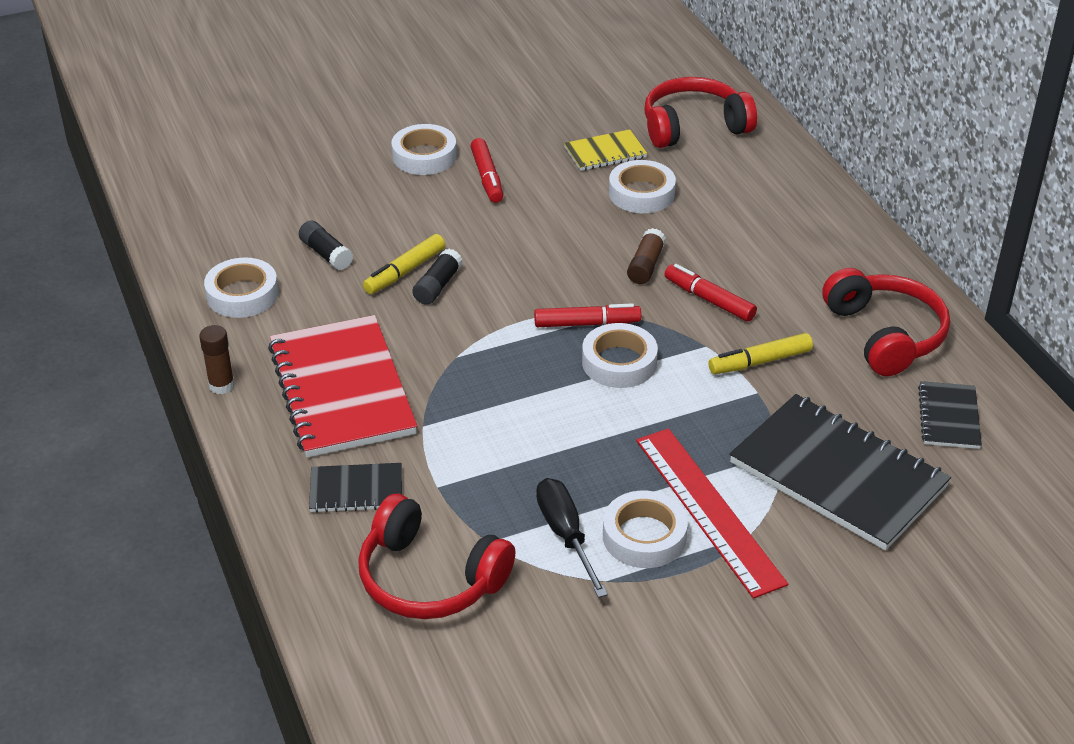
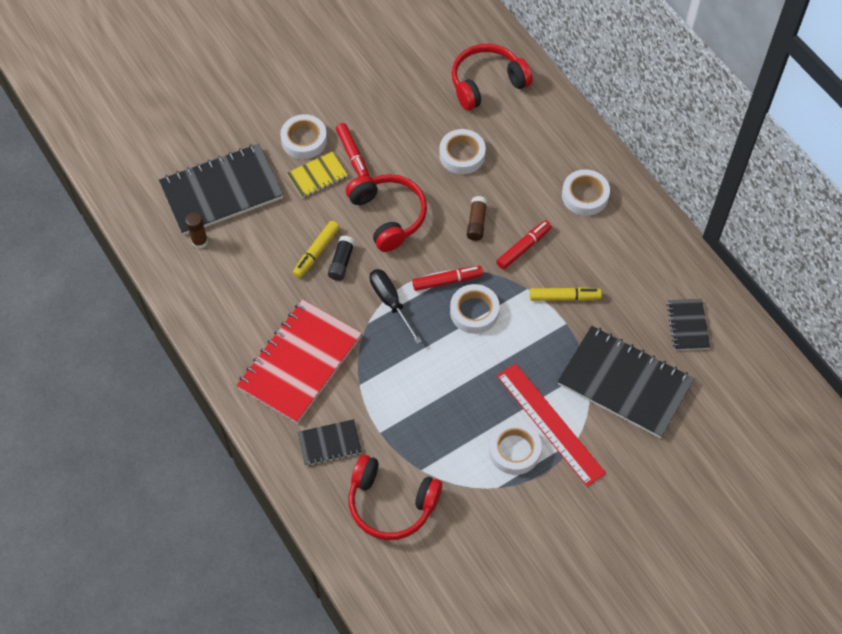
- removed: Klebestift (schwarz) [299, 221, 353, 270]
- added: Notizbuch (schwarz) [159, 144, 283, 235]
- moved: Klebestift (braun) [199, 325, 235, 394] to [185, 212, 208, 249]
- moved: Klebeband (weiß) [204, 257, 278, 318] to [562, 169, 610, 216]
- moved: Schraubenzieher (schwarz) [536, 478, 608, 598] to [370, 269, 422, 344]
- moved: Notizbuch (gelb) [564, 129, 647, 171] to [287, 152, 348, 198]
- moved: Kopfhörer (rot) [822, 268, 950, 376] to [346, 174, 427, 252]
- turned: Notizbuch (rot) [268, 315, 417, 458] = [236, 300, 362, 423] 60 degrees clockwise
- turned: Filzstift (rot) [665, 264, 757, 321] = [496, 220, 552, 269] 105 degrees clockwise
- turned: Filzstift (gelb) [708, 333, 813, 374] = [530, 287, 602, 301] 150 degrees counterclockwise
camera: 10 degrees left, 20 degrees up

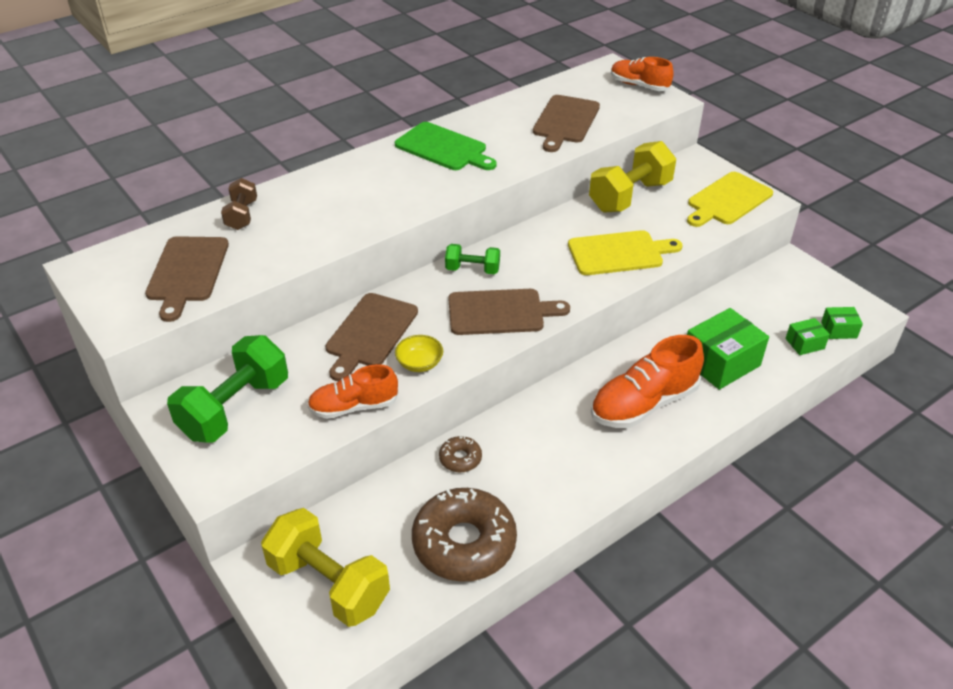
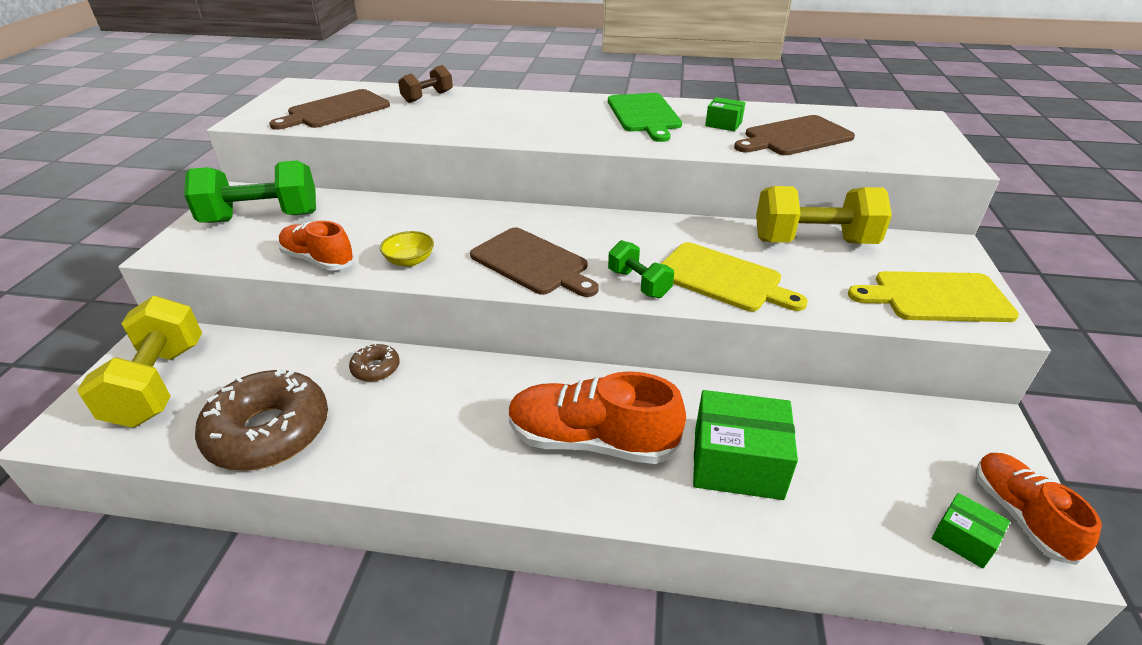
- removed: Schneidebrett (braun) [325, 293, 418, 381]
- moved: Hantel (grün) [445, 244, 500, 274] to [608, 240, 674, 298]
- moved: Schuh (orange) [611, 57, 674, 91] to [976, 453, 1102, 565]
- moved: Schachtel (grün) [785, 318, 830, 355] to [705, 97, 745, 131]
camera: 45 degrees right, 5 degrees down

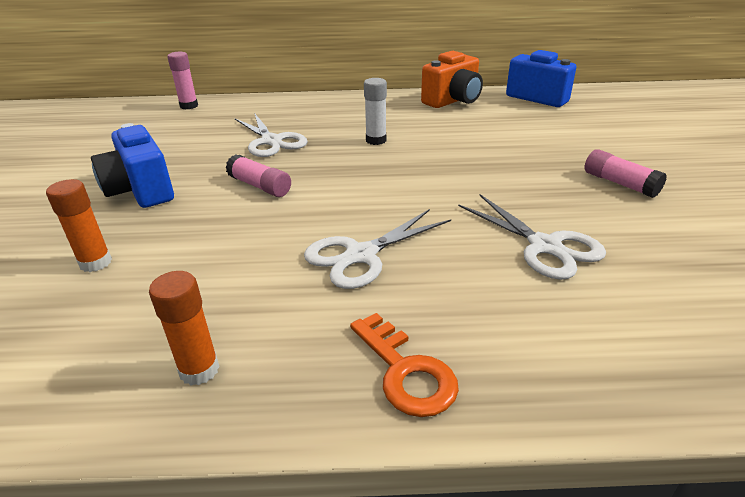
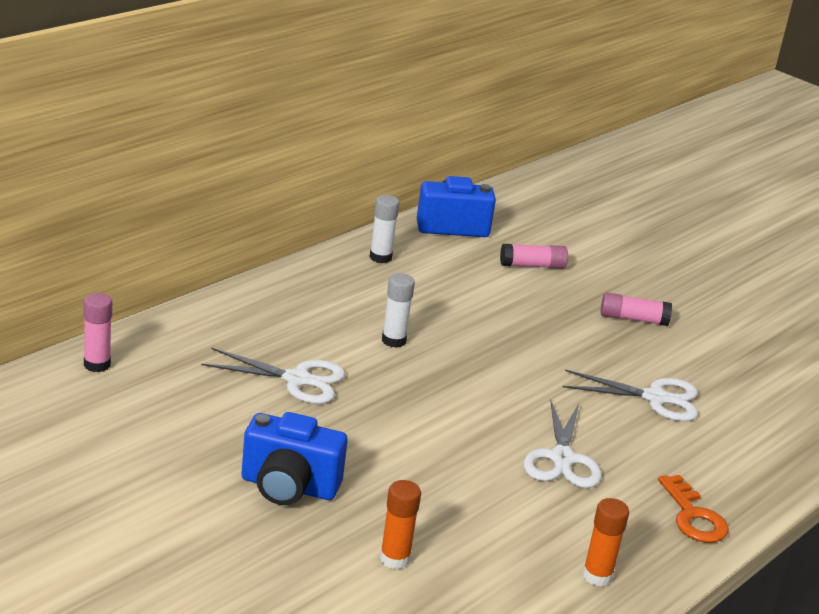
- moved: Klebestift (rosa) [226, 154, 291, 197] to [500, 244, 568, 269]
- replaced: Kamera (orange) [421, 51, 483, 108] to Klebestift (weiß) [370, 195, 400, 263]
- turned: Schlüssel (orange) [350, 313, 459, 417] = [658, 475, 729, 543] 60 degrees clockwise
camera: 50 degrees left, 5 degrees down

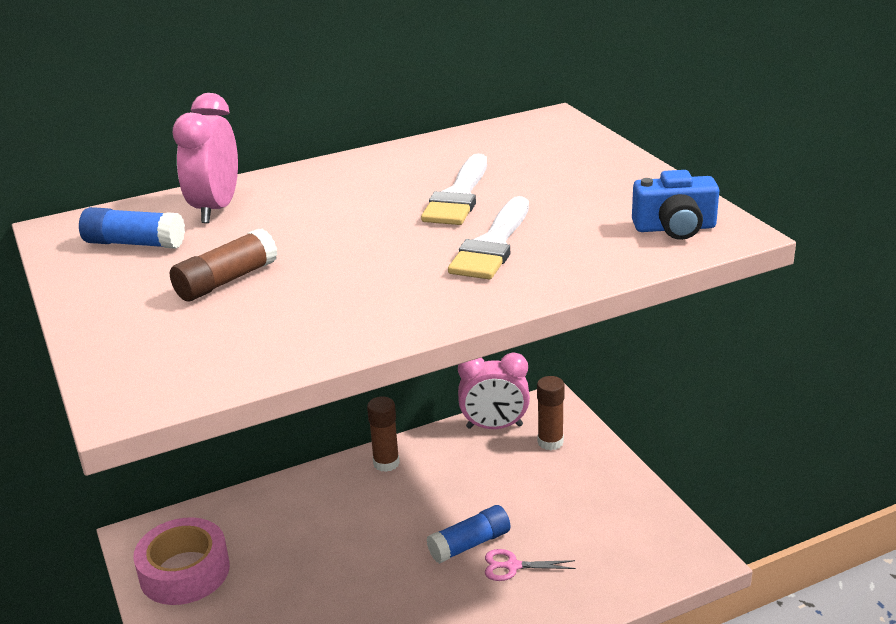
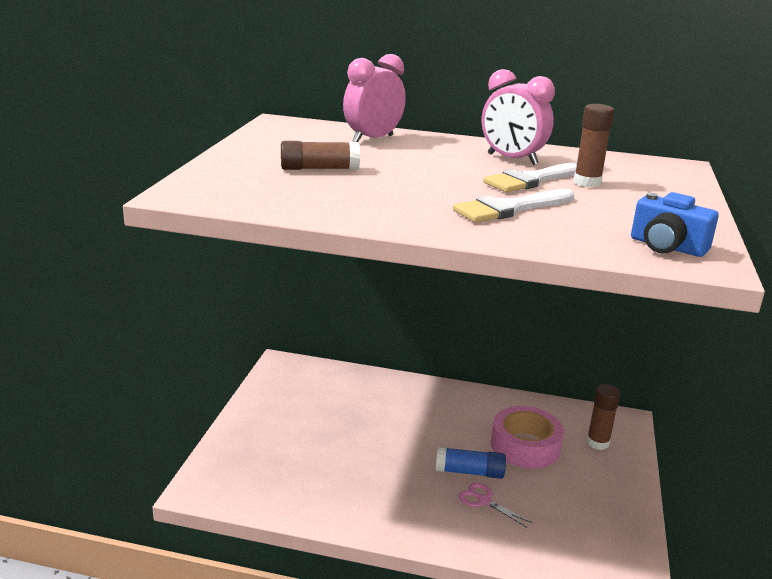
- removed: Klebestift (blau) [79, 207, 185, 249]
- moved: Klebeband (rosa) [133, 517, 230, 605] to [491, 406, 564, 469]
- moved: Klebestift (braun) [367, 396, 400, 472] to [574, 104, 614, 187]
- moved: Wecker (rosa) [458, 352, 530, 429] to [482, 69, 555, 165]
camera: 35 degrees right, 5 degrees down

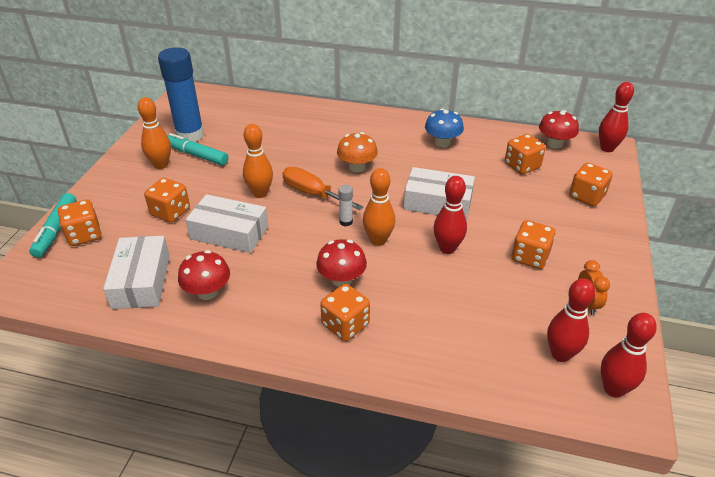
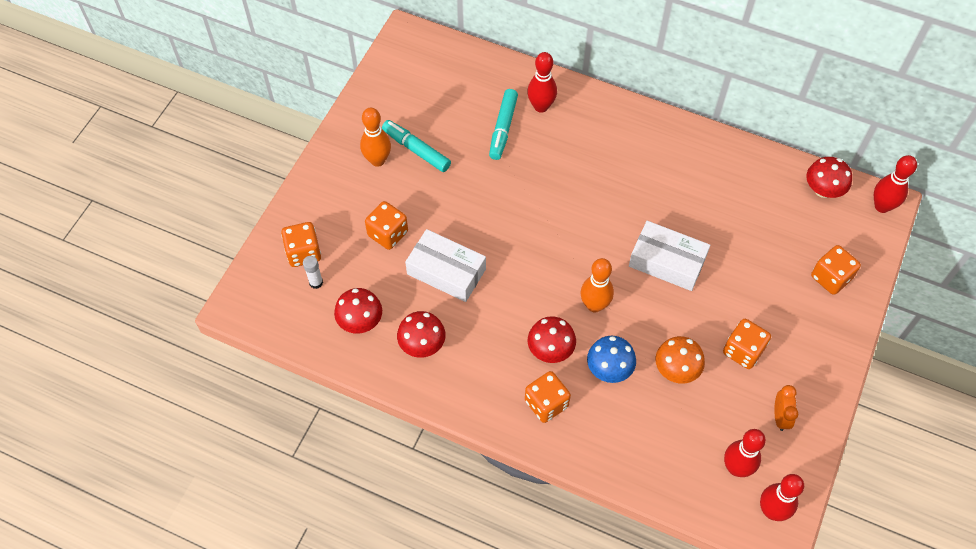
- removed: Klebestift (blau) [158, 47, 204, 142]
- removed: Bowlingkegel (orange) [243, 124, 273, 198]
- removed: Schraubenzieher (orange) [282, 167, 364, 210]
- removed: Spielwürfel (orange) [505, 134, 546, 174]
- moved: Filzstift (türkis) [29, 193, 76, 258] to [489, 89, 518, 160]
- moved: Pilz (orange) [337, 132, 378, 172] to [655, 336, 705, 384]
- moved: Klebestift (weiß) [338, 185, 353, 226] to [303, 256, 323, 289]
- moved: Pilz (blau) [425, 109, 464, 147] to [587, 336, 636, 383]
- moved: Bowlingkegel (rot) [434, 176, 467, 254] to [527, 52, 557, 113]
- replaced: Schachtel (weiß) [103, 236, 170, 309] to Pilz (rot) [334, 288, 382, 334]
camera: 10 degrees right, 20 degrees up

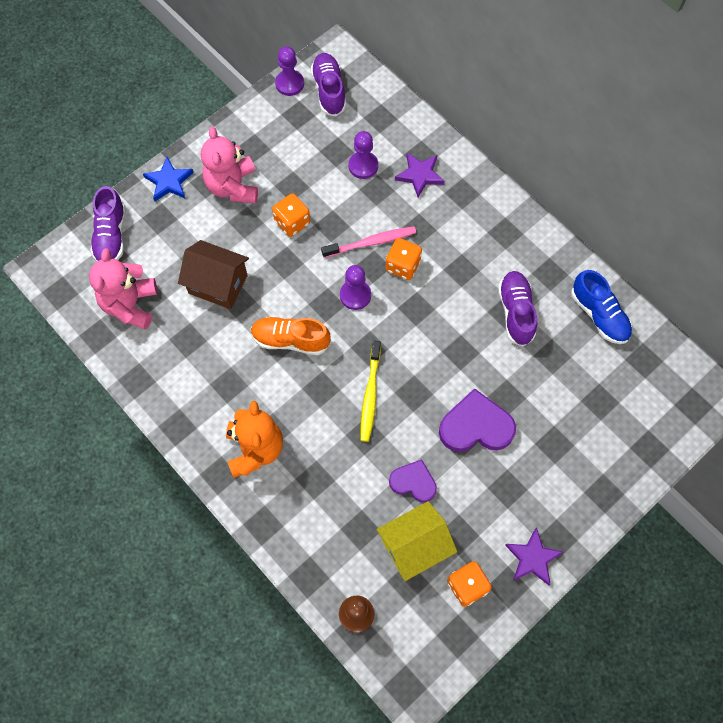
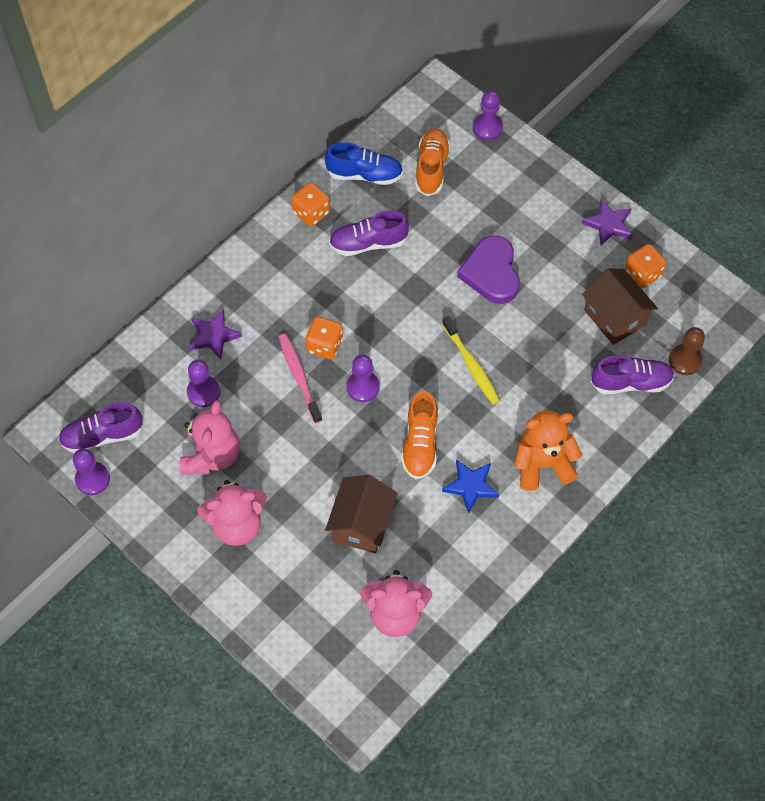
- removed: Herz (lila) [389, 459, 437, 502]
- added: Teddybär (rosa) [180, 400, 240, 475]
- added: Schuh (orange) [415, 129, 450, 196]
- added: Bauer (lila) [473, 91, 503, 141]
- moved: Schuh (lila) [90, 186, 126, 262] to [591, 355, 675, 394]
- moved: Stern (blau) [143, 157, 194, 201] to [442, 459, 499, 514]
- moved: Spielwürfel (orange) [272, 193, 310, 237] to [291, 182, 330, 227]
- recoloured: Haus (gelb) [377, 501, 457, 581] to Haus (braun) [582, 268, 658, 345]
- turned: Zahnbürste (gelb) [360, 341, 381, 442] = [442, 316, 500, 405] 60 degrees clockwise
- turned: Schuh (blau) [571, 270, 632, 344] = [325, 142, 403, 185] 45 degrees clockwise
camera: 95 degrees left, 5 degrees down

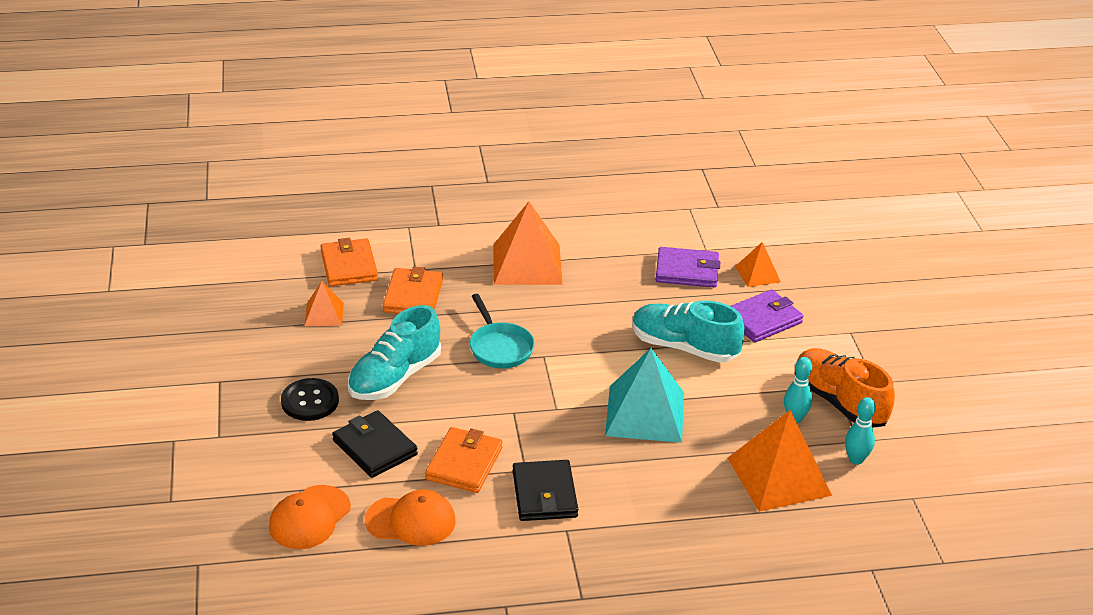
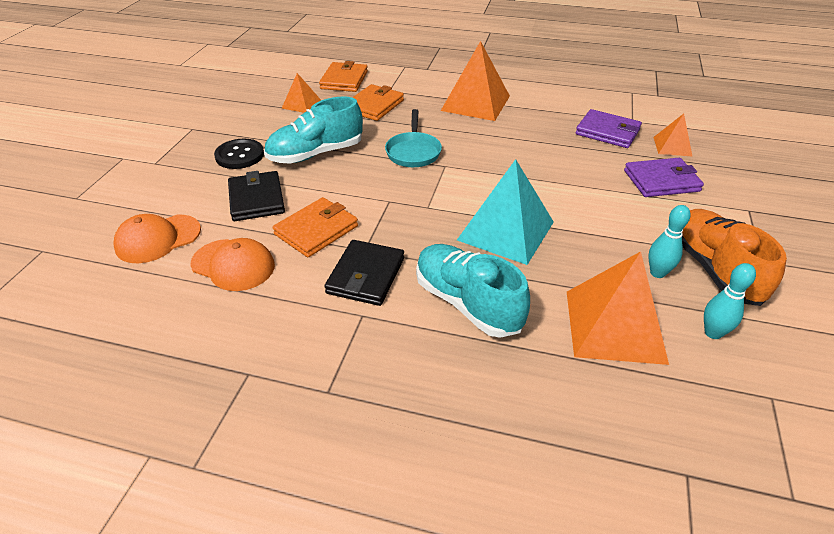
- moved: Schuh (türkis) [632, 300, 745, 363] to [416, 244, 530, 338]
camera: 25 degrees right, 5 degrees up

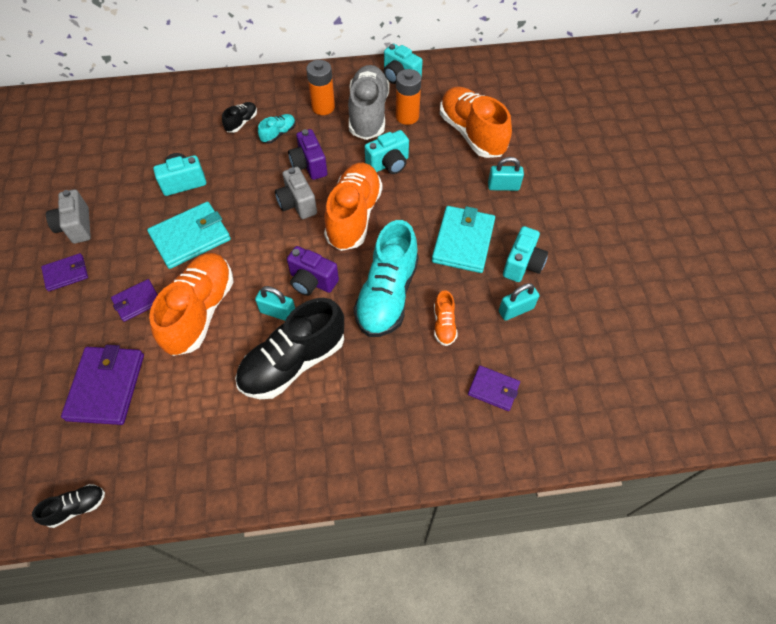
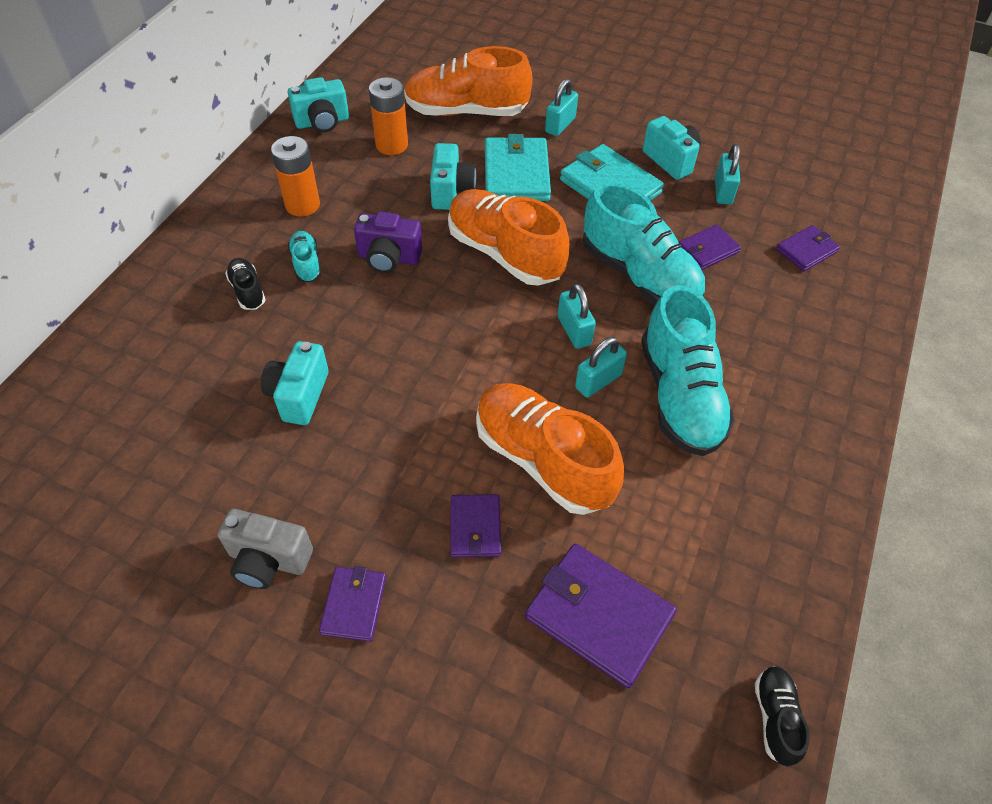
- removed: Kamera (grau) [275, 167, 317, 219]
- removed: Schuh (grau) [348, 65, 390, 140]
- moved: Geldbörse (türkis) [147, 202, 231, 269] to [485, 134, 551, 201]
- replaced: Kamera (lila) [287, 246, 339, 296] to Vorhängeschloss (türkis) [558, 283, 596, 349]
- replaced: Schuh (orange) [434, 290, 458, 346] to Geldbörse (lila) [678, 225, 741, 270]
- recoloured: Schuh (schwarz) [235, 298, 344, 399] to Schuh (türkis) [641, 285, 735, 456]
camera: 60 degrees left, 5 degrees down

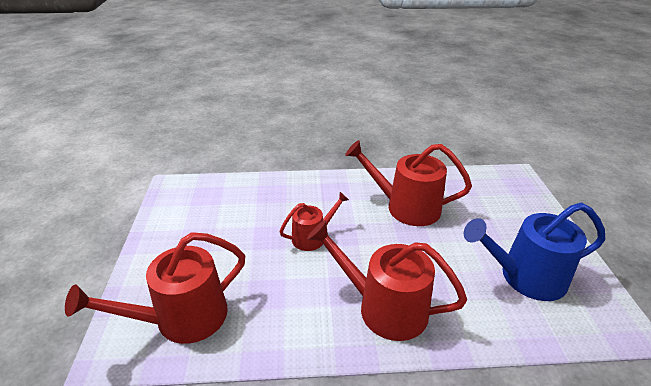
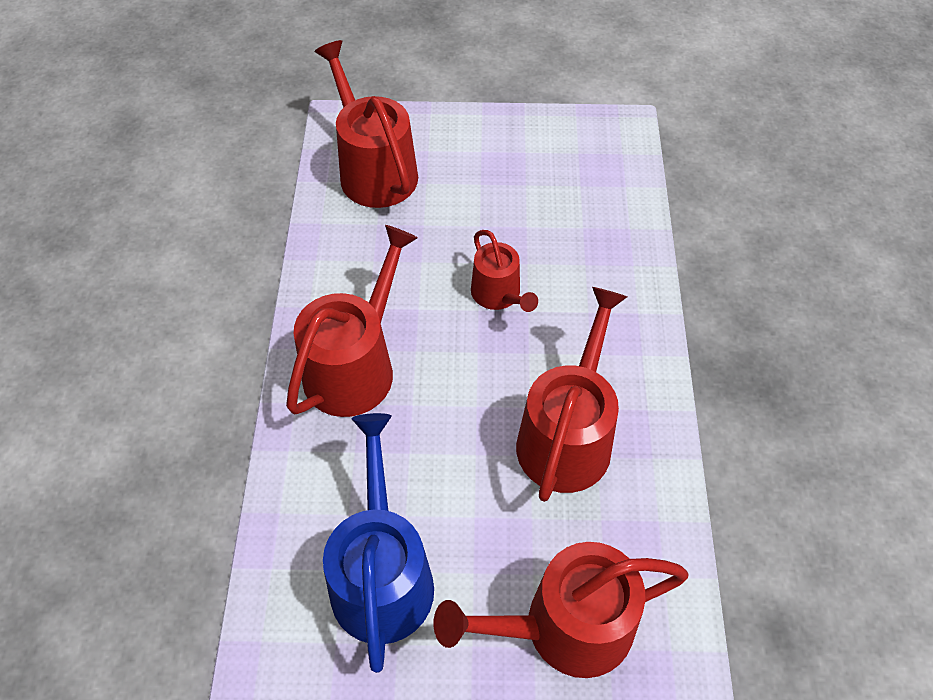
- added: Gießkanne (rot) [433, 542, 689, 678]
camera: 95 degrees right, 20 degrees up

